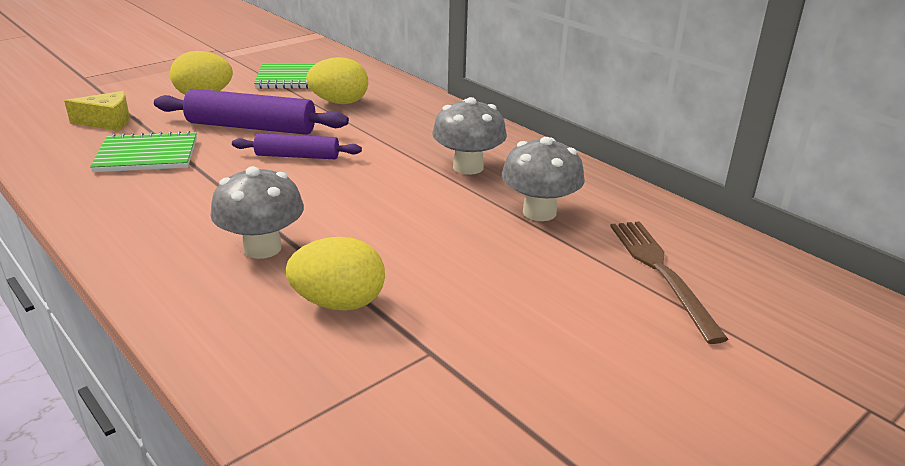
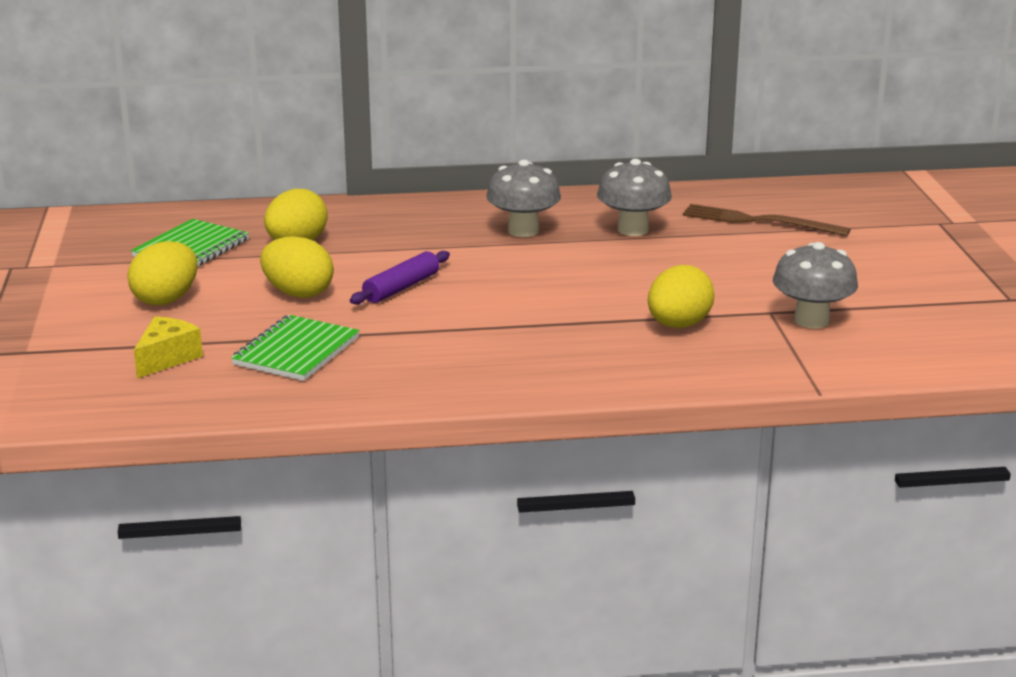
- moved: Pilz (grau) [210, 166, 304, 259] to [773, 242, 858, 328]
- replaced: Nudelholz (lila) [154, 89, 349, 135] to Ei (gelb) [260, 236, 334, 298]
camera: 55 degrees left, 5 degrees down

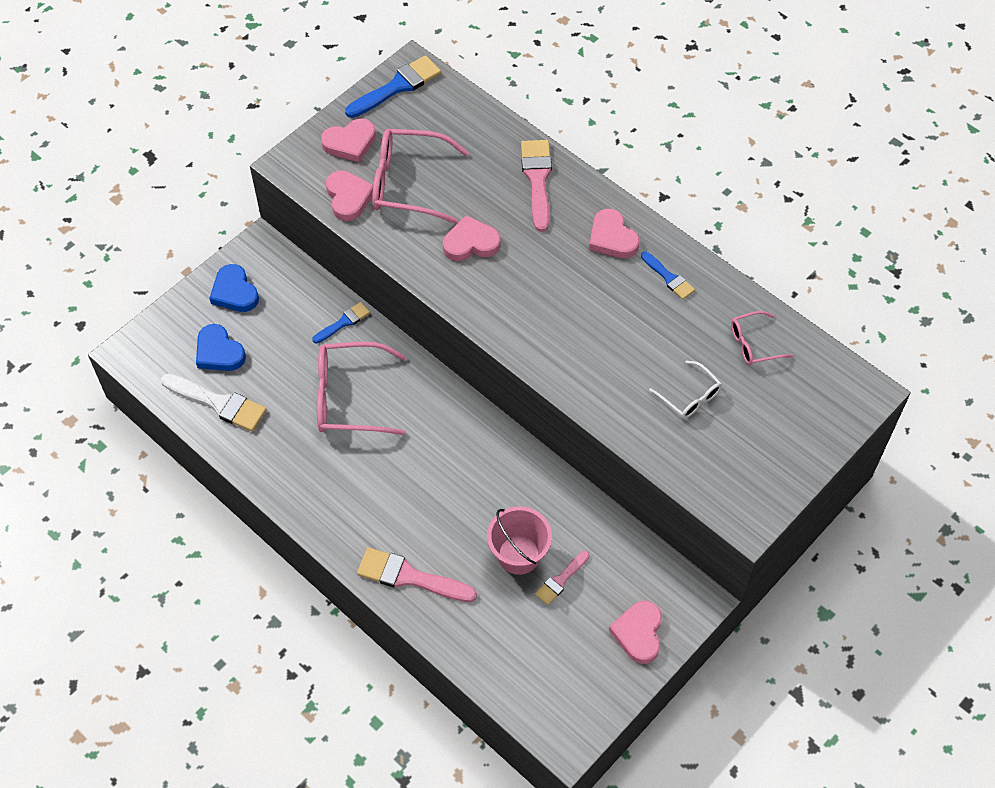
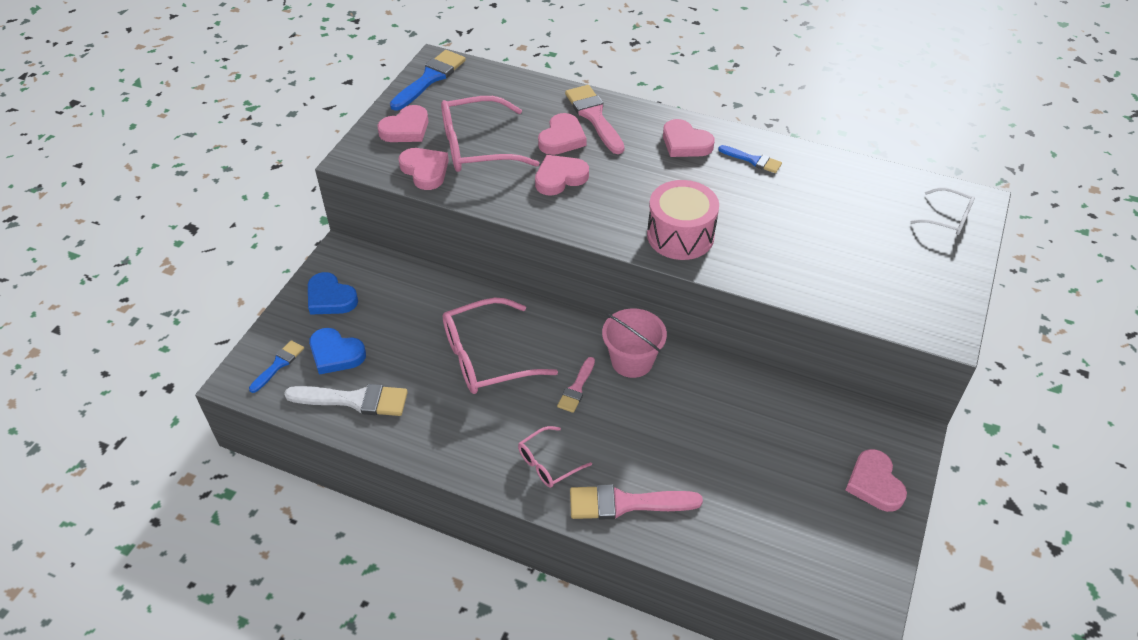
- added: Herz (rosa) [538, 113, 587, 155]
- added: Trommel (rosa) [647, 180, 719, 260]
- moved: Pinsel (blau) [312, 302, 370, 344] to [249, 340, 304, 393]
- moved: Eimer (rosa) [487, 506, 552, 575] to [602, 308, 667, 378]
- moved: Pinsel (rosa) [535, 551, 590, 605] to [557, 357, 595, 413]
- moved: Brille (weiß) [649, 361, 722, 419] to [911, 187, 975, 235]
- moved: Brille (rosa) [731, 311, 793, 365] to [518, 426, 592, 488]
camera: 20 degrees left, 10 degrees down

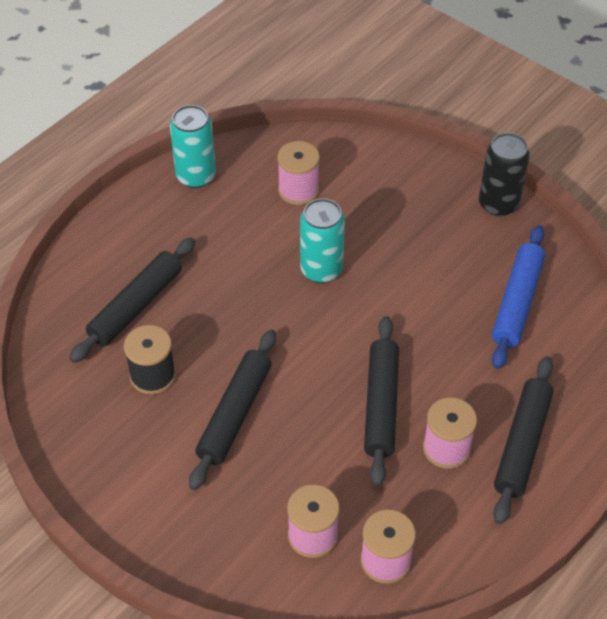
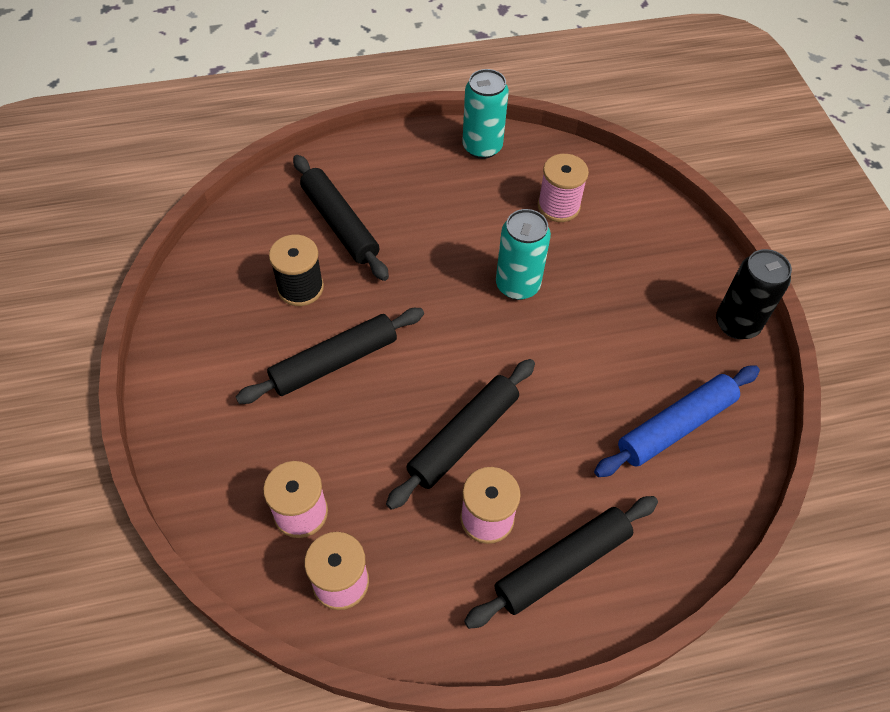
- turned: Nudelholz (schwarz) [69, 237, 196, 363] = [293, 155, 389, 281] 75 degrees clockwise
camera: 35 degrees right, 5 degrees up

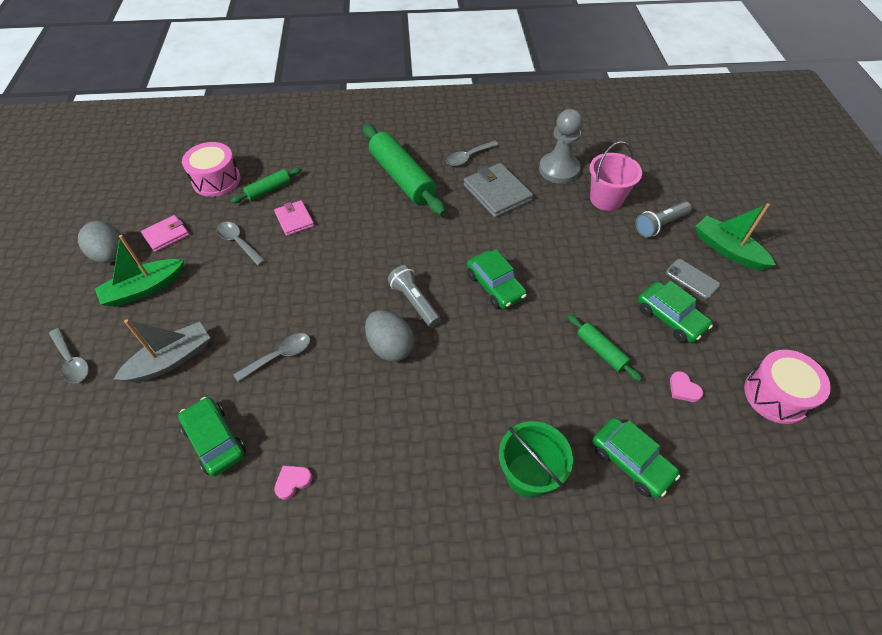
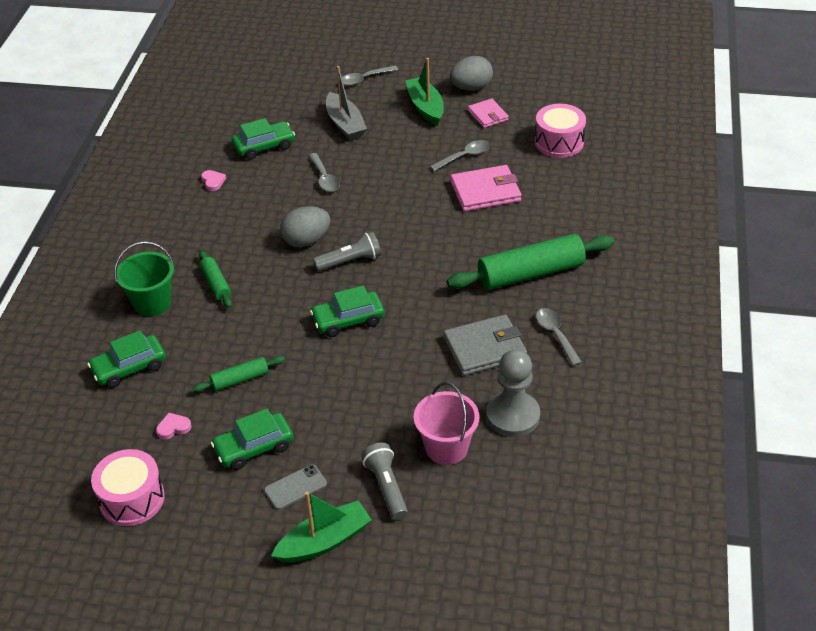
- moved: Nudelholz (grün) [231, 167, 302, 203] to [199, 250, 232, 308]
- resized: Geldbörse (rosa) [274, 200, 314, 236] = [450, 165, 522, 211] x1.62
camera: 105 degrees right, 10 degrees down

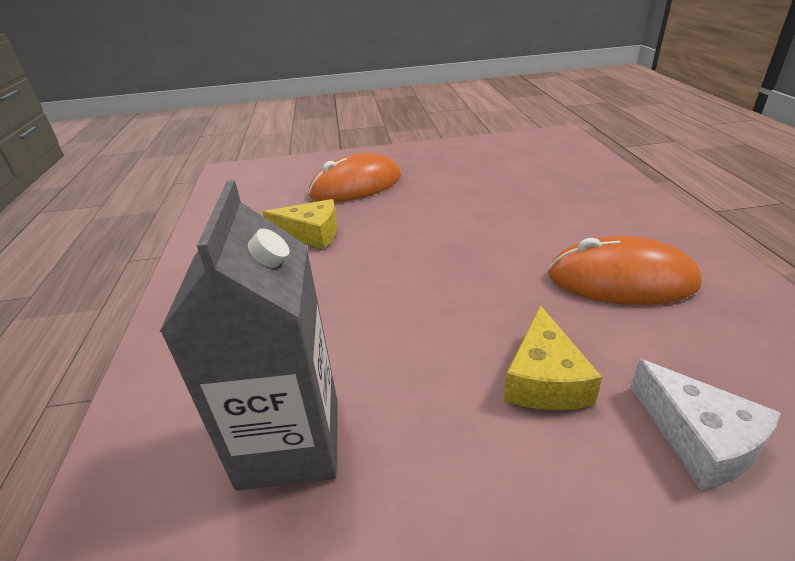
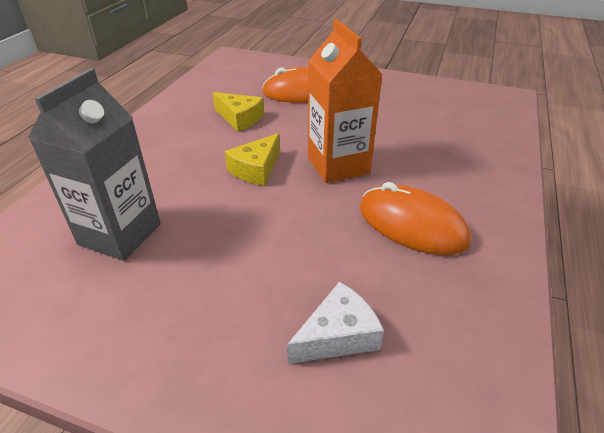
- added: Getränkekarton (orange) [308, 19, 383, 183]
- moved: Käse (gelb) [504, 305, 602, 410] to [225, 133, 280, 186]
- turned: Käse (weiß) [631, 359, 781, 490] = [287, 282, 384, 364] 120 degrees counterclockwise
camera: 25 degrees right, 5 degrees up

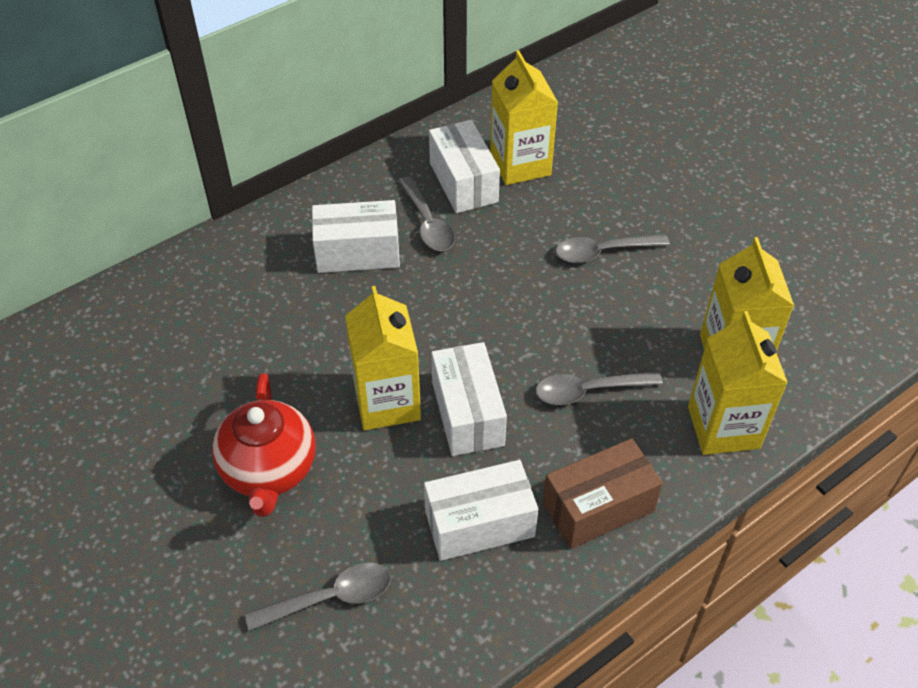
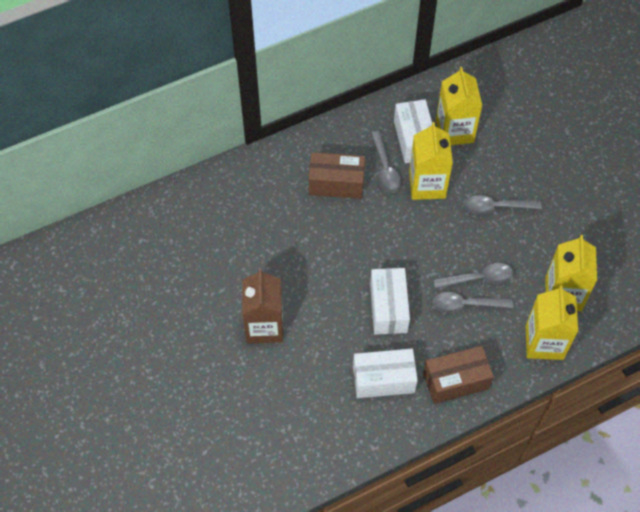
- moved: Löffel (grau) [245, 563, 391, 631] to [433, 263, 513, 289]
- moved: Getränkekarton (gelb) [345, 286, 421, 430] to [409, 122, 453, 200]
- replaced: Teekanne (rot) [212, 373, 316, 517] to Getränkekarton (braun) [242, 269, 283, 344]
- recoloured: Schachtel (weiß) [312, 200, 400, 273] to Schachtel (braun) [309, 152, 365, 199]
camera: 10 degrees right, 10 degrees up

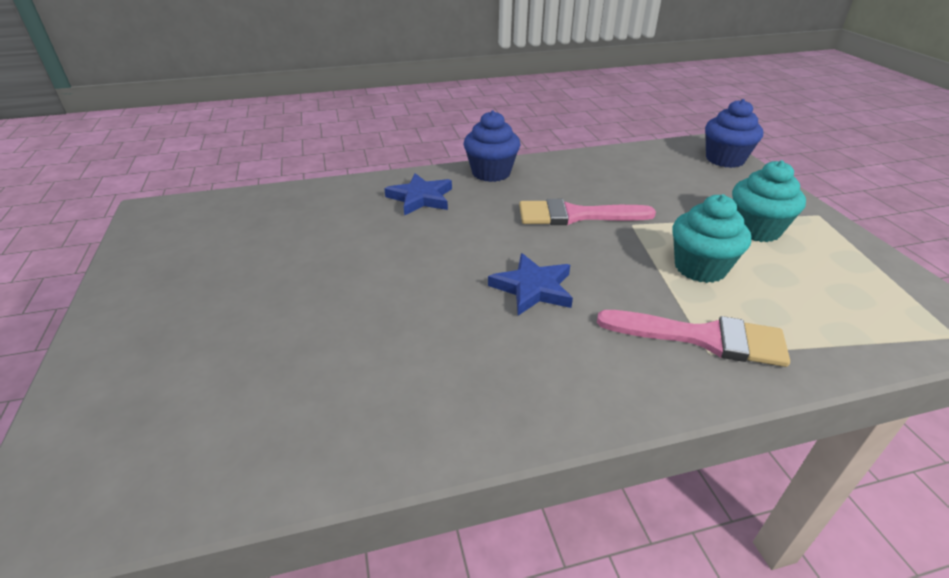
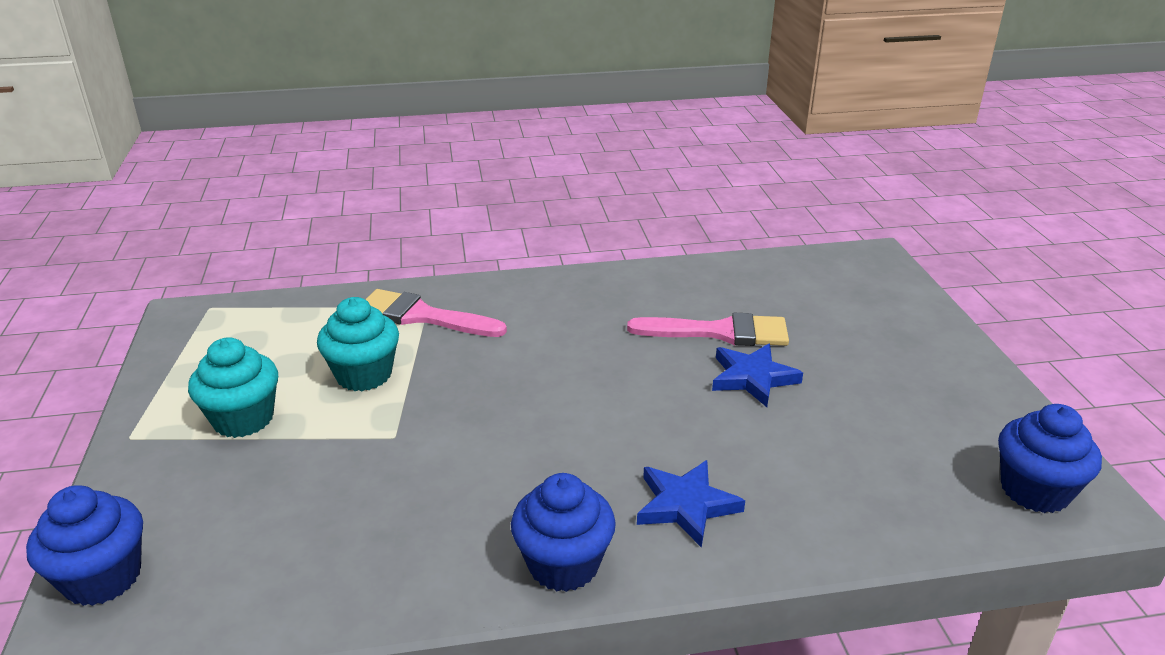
- added: Muffin (blau) [998, 404, 1102, 513]
- moved: Stern (blau) [488, 253, 573, 316] to [712, 344, 803, 407]
- moved: Pinsel (rosa) [519, 199, 656, 225] to [627, 313, 789, 346]
camera: 175 degrees left, 5 degrees down

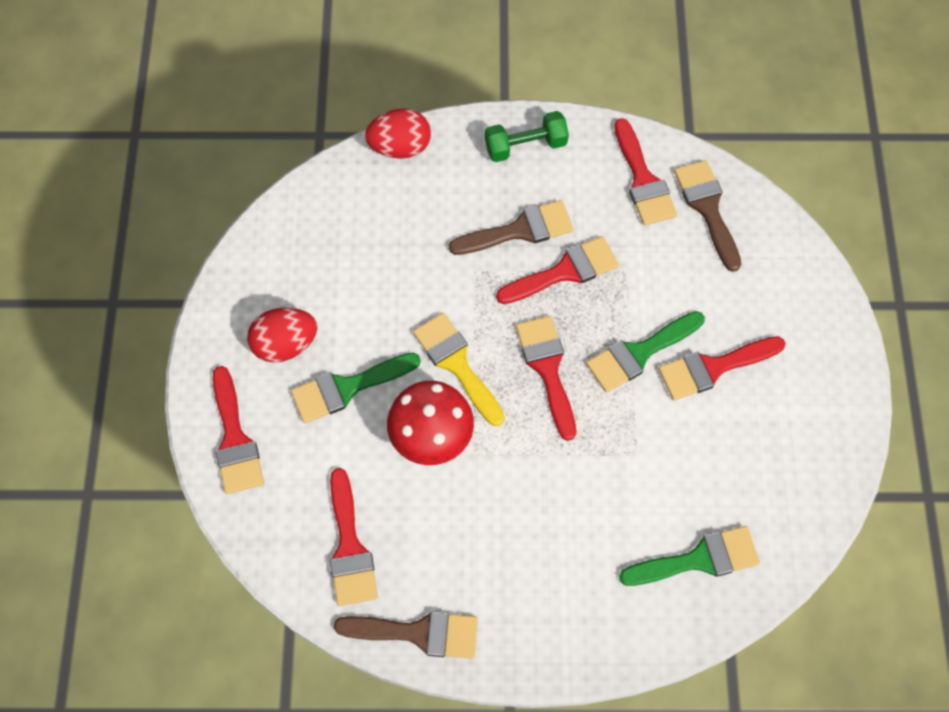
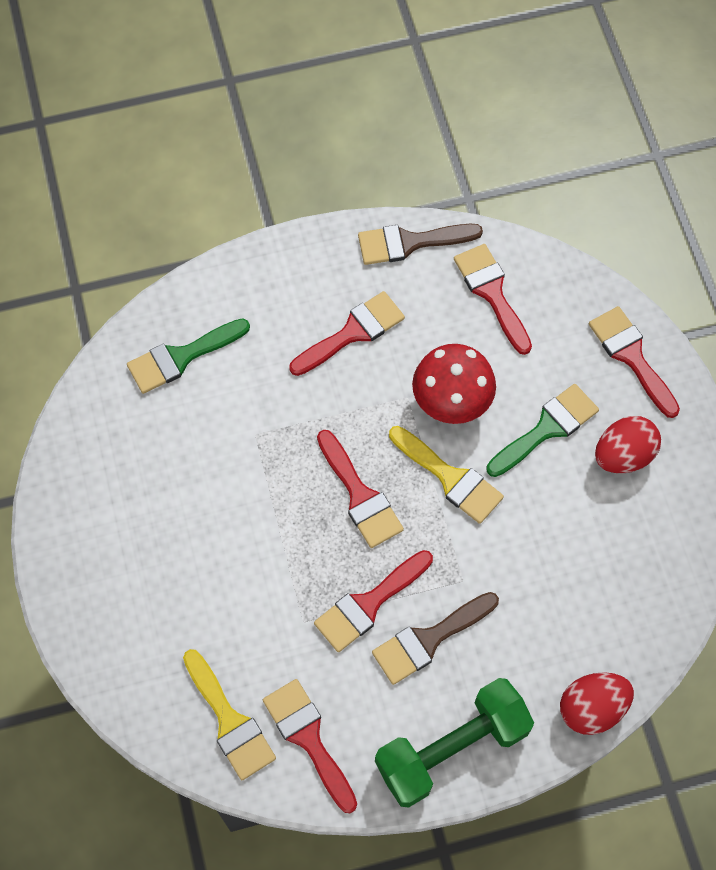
- removed: Pinsel (grün) [586, 311, 705, 393]
- moved: Pinsel (rot) [658, 336, 786, 400] to [289, 291, 405, 376]
- recoloured: Pinsel (braun) [674, 160, 741, 272] to Pinsel (gelb) [183, 649, 276, 780]
- resized: Hantel (grün) [485, 111, 569, 162] = [375, 678, 534, 807] x1.63
camera: 165 degrees right, 0 degrees up

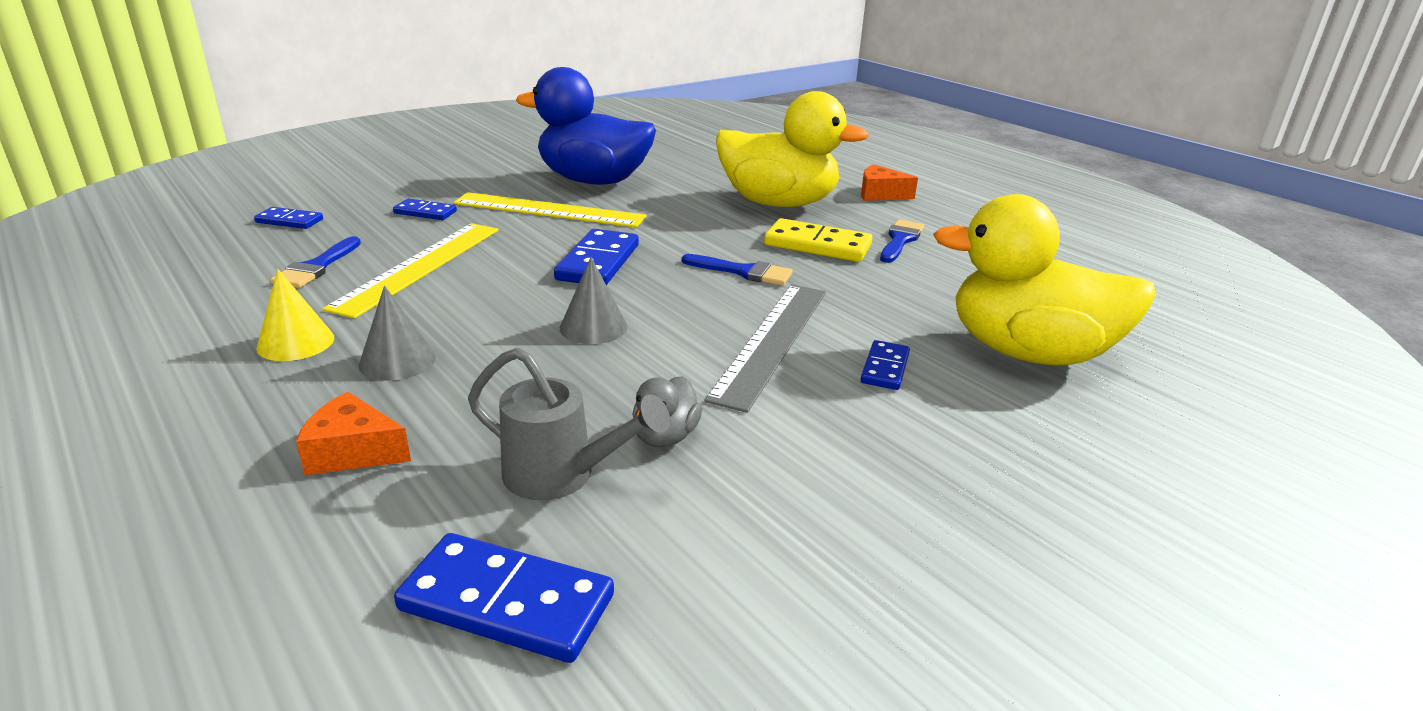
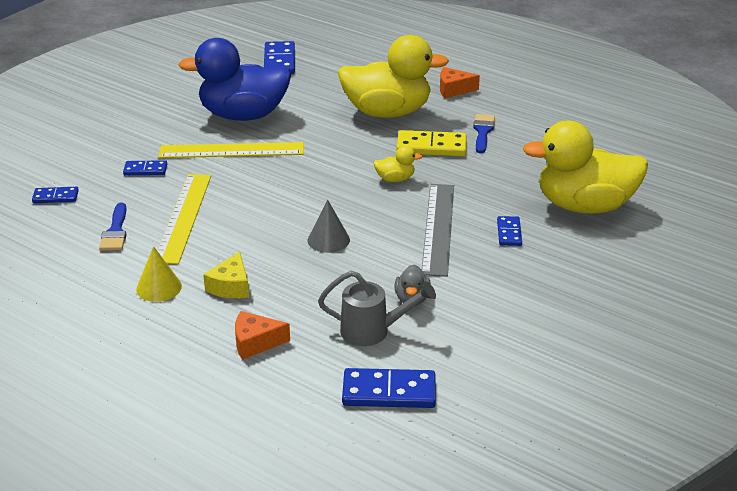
- moved: Dominostein (blau) [554, 229, 639, 285] to [264, 41, 295, 74]
- replaced: Kegel (grau) [359, 286, 436, 381] to Käse (gelb) [203, 251, 249, 298]
- replaced: Pinsel (blau) [682, 254, 793, 286] to Ente (gelb) [374, 146, 422, 182]
camera: 15 degrees left, 5 degrees up

